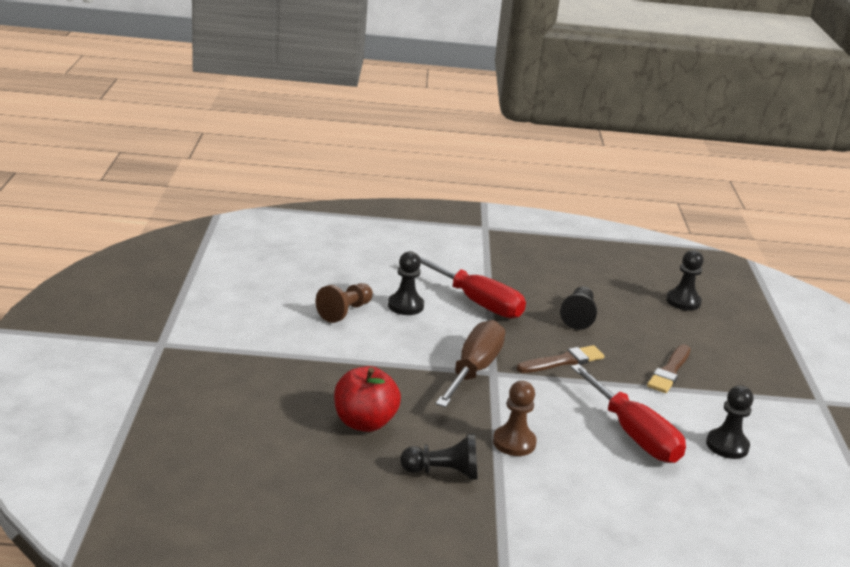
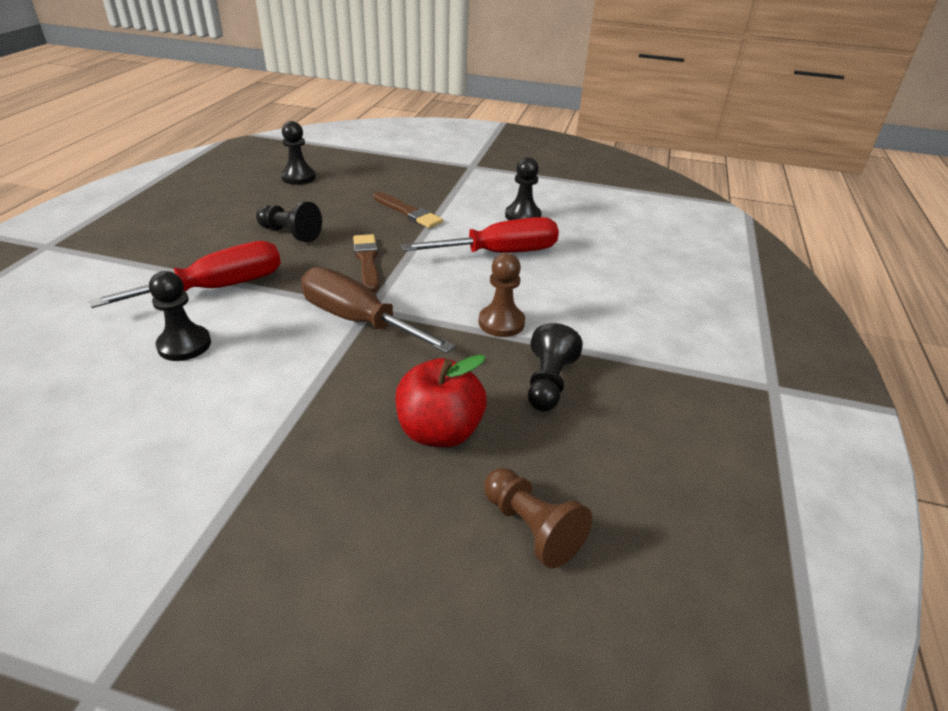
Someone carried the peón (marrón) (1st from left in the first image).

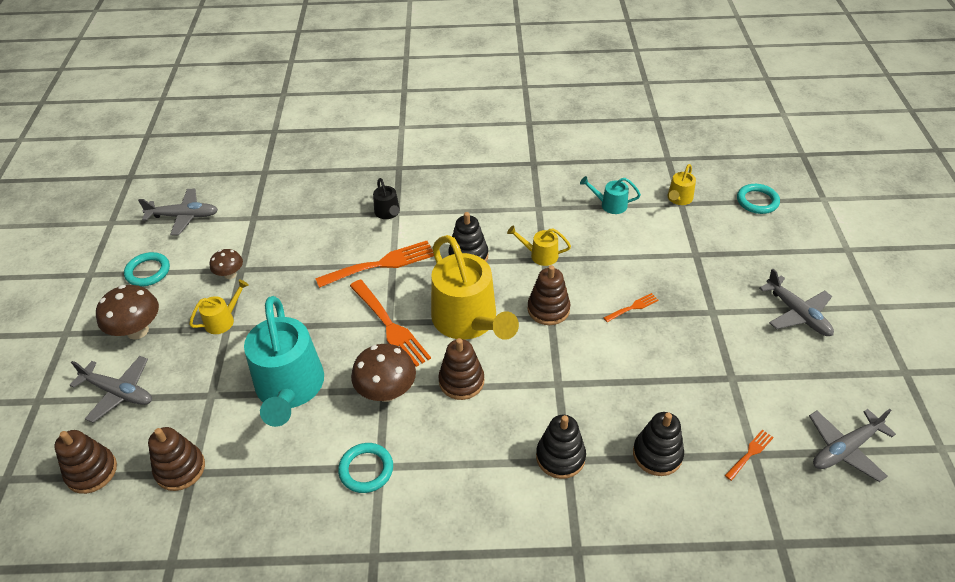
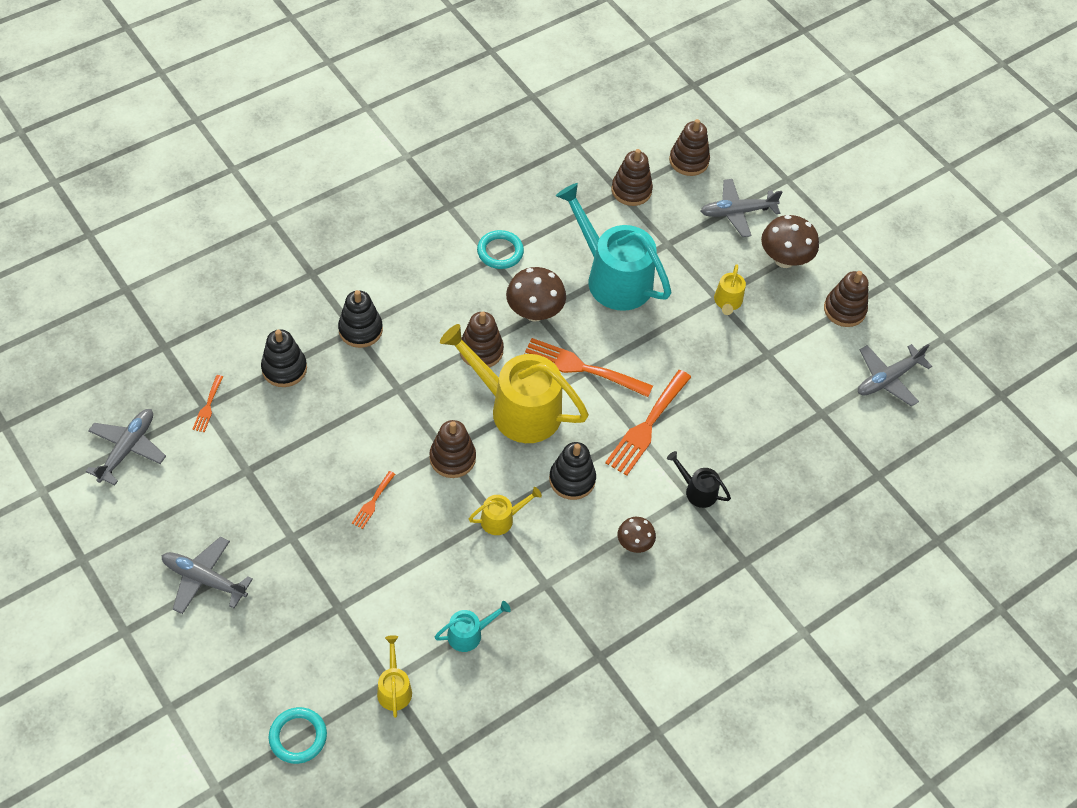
Someone carried the seta (marrón) (2nd from left). Someone swapped the anillo (turquesa) (1st from left) for the juguete apilable (marrón) (5th from left).

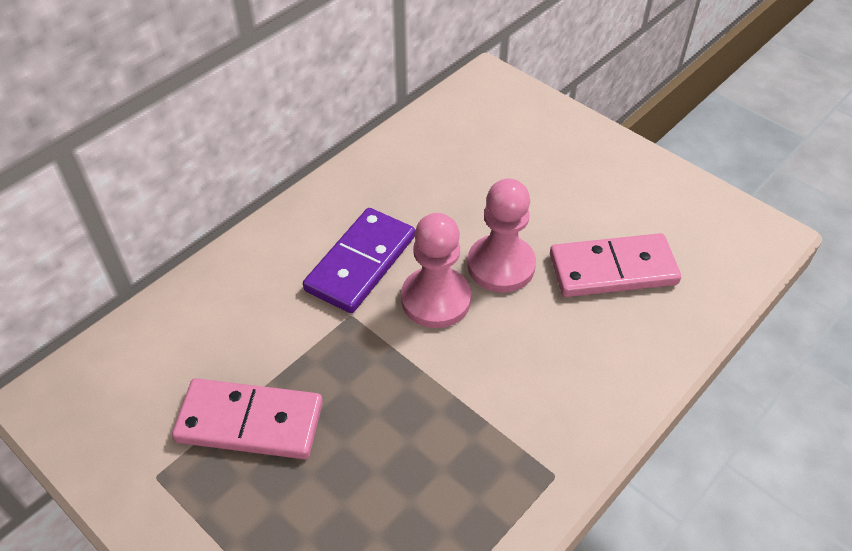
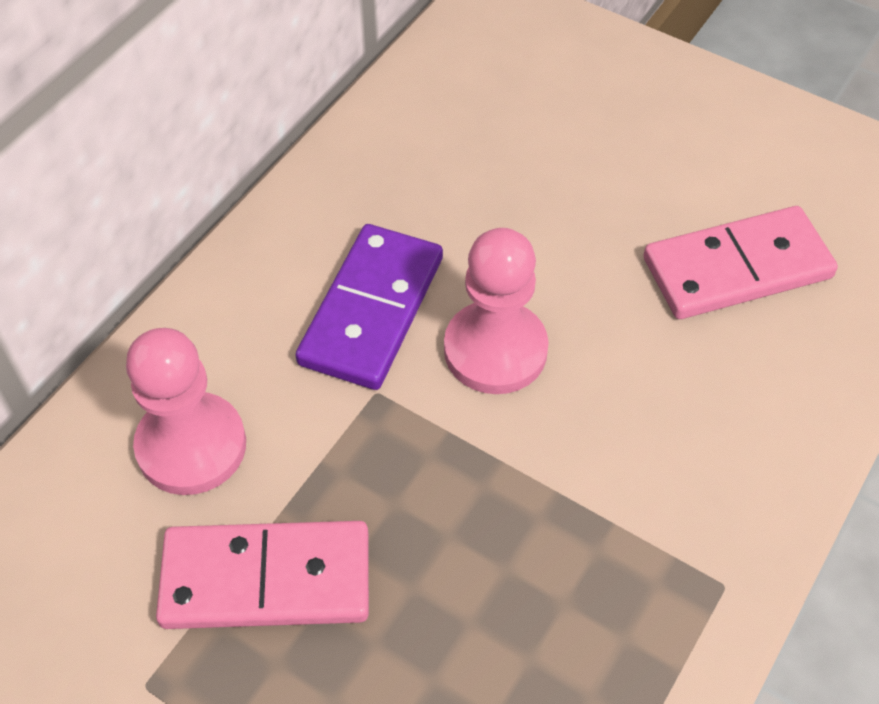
Someone carried the peón (rosa) (2nd from left in the first image).

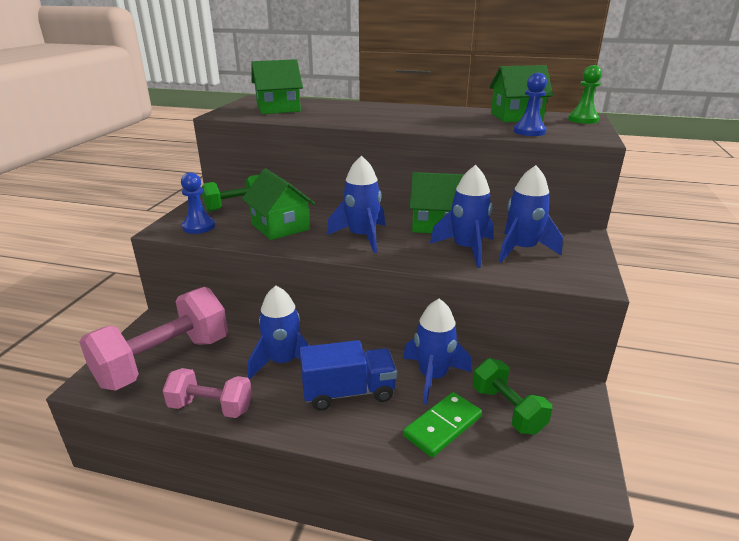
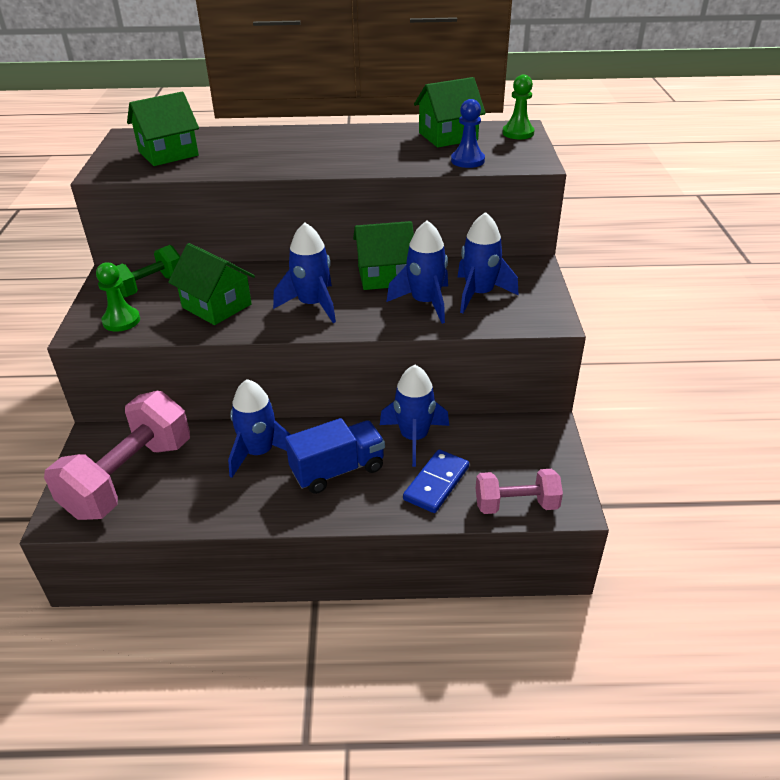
Someone took away the mancuerna (verde) (2nd from left). Someone carried the mancuerna (rosa) (2nd from left). Someone repainted the peón (azul) (1st from left), which became the peón (verde) (1st from left). Someone repainted the ficha de dominó (verde), which became the ficha de dominó (azul).

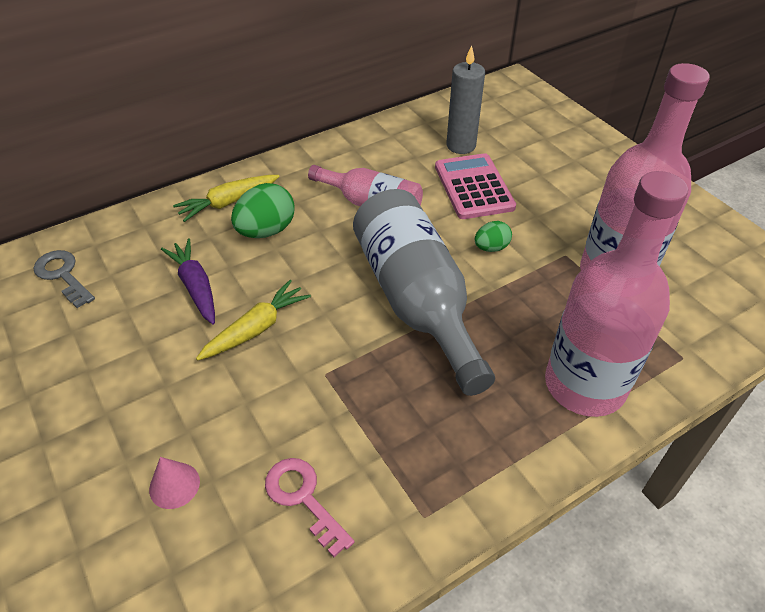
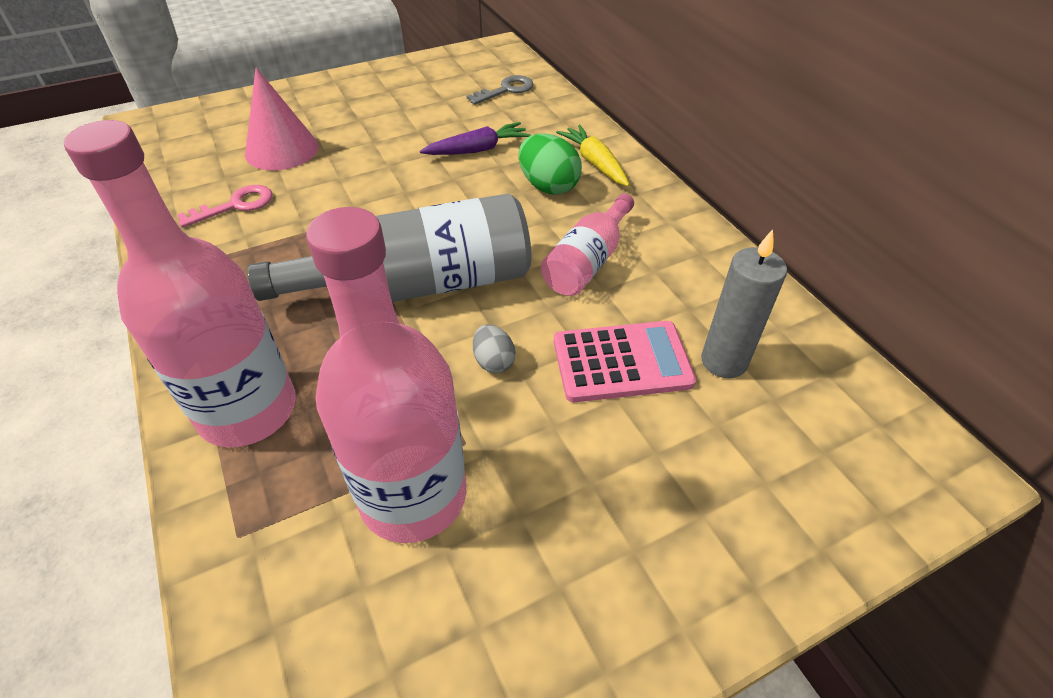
Someone took away the zanahoria (amarillo) (2nd from left). Someone repainted the huevo (verde) (2nd from left), which became the huevo (gris). Someone scaled the cono (rosa) by 2.00.

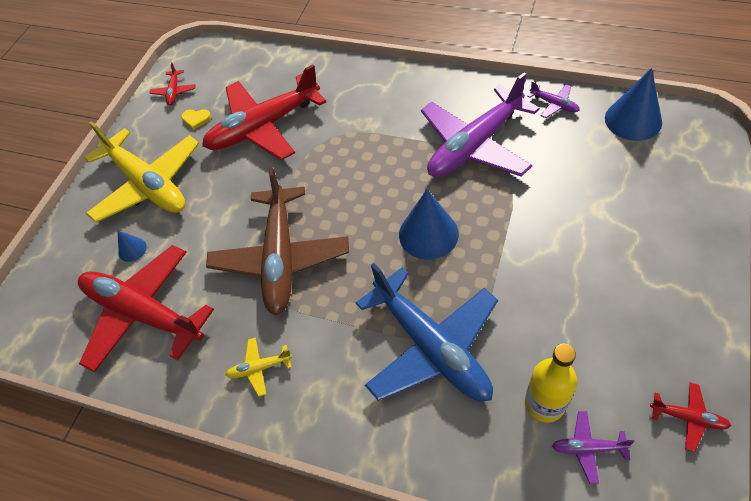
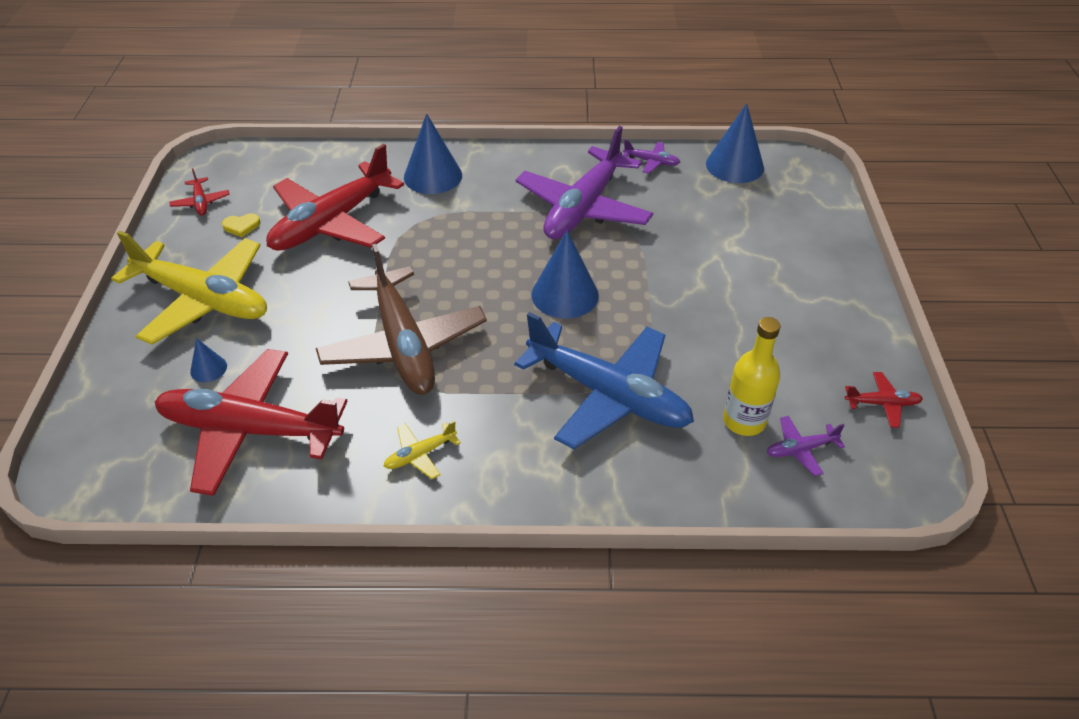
Someone put down the cono (azul) (2nd from left).

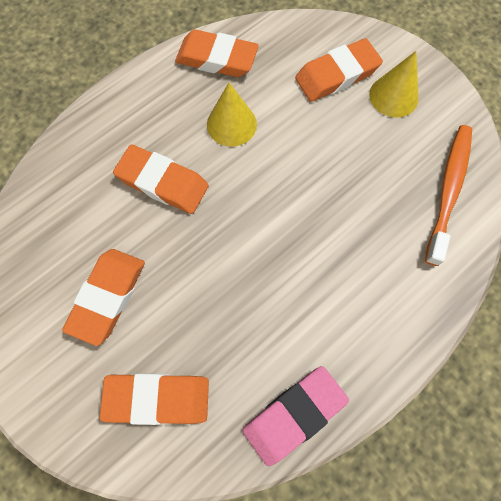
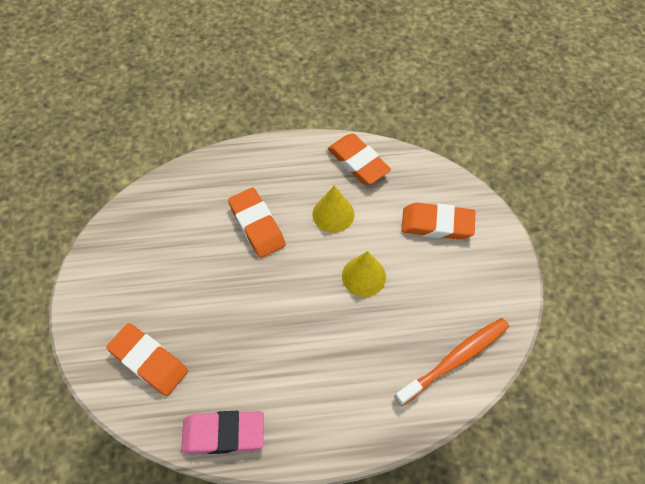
Someone took away the goma de borrar (naranja) (1st from left). Someone carried the cono (amarillo) (2nd from left).

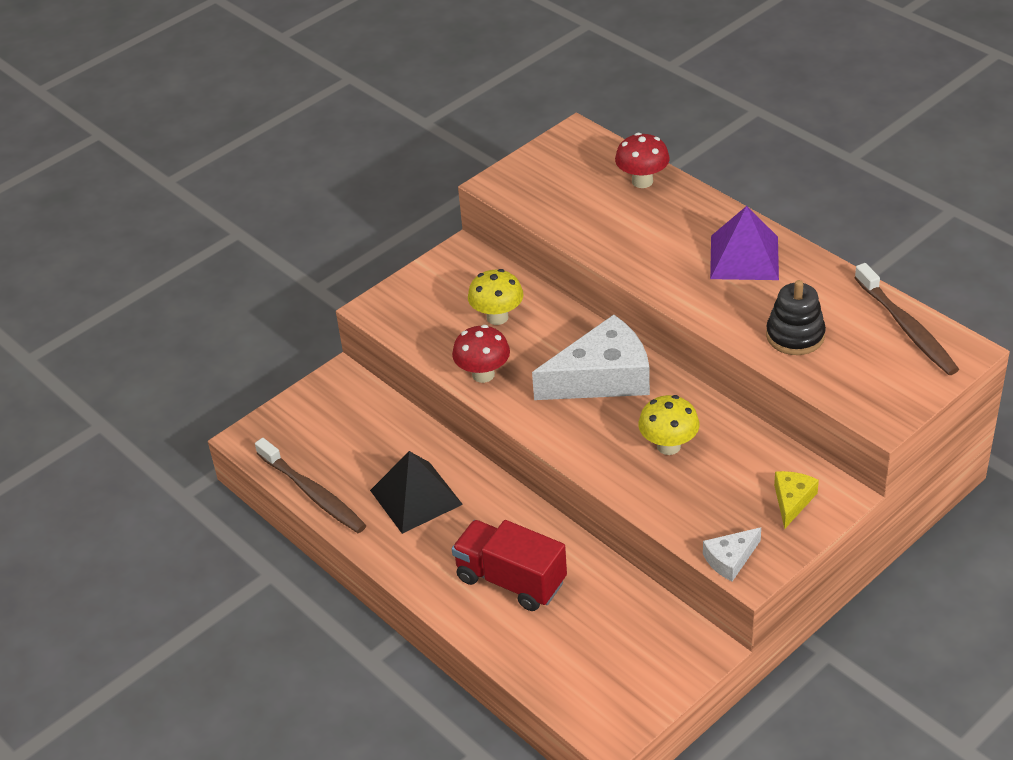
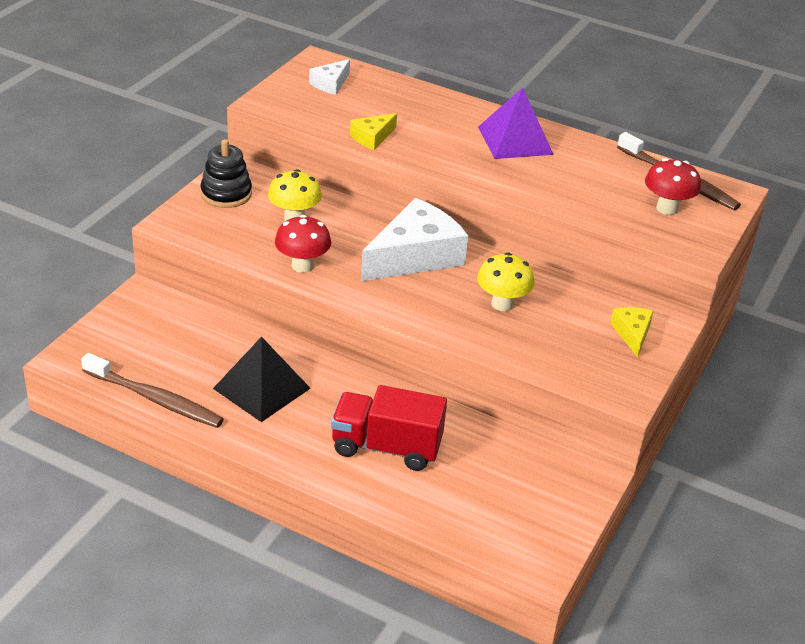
Someone put down the queso (amarillo) (1st from left). Someone carried the seta (rojo) (2nd from left). Someone carried the queso (blanco) (2nd from left in the first image). Someone carried the juguete apilable (negro).

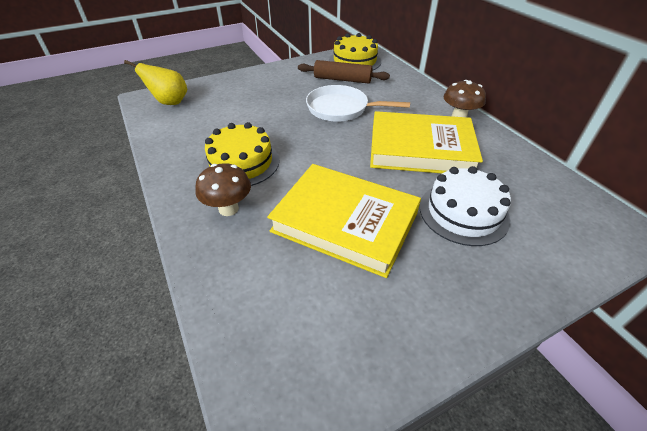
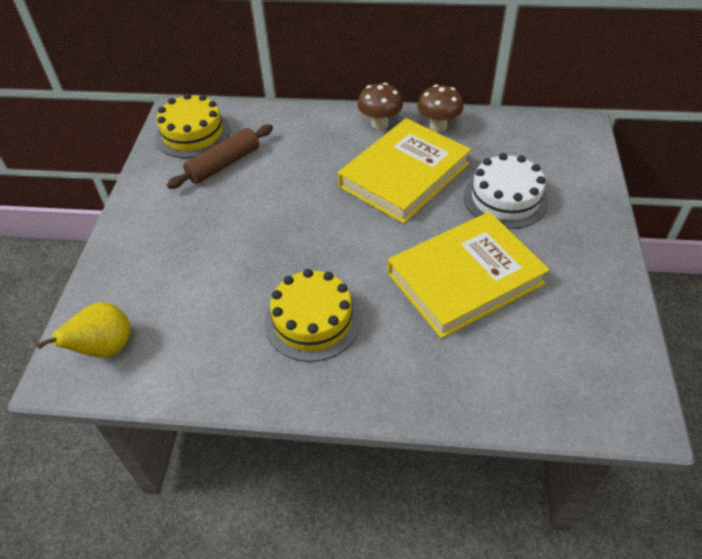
Someone took away the sartén (blanco). Someone carried the seta (marrón) (1st from left in the first image).

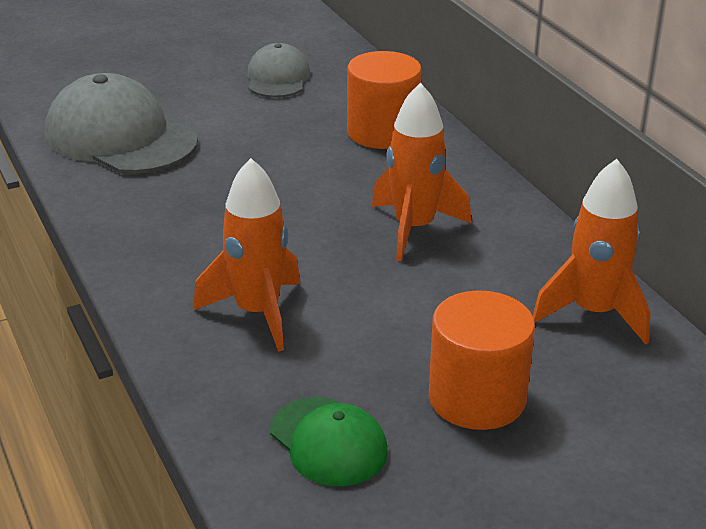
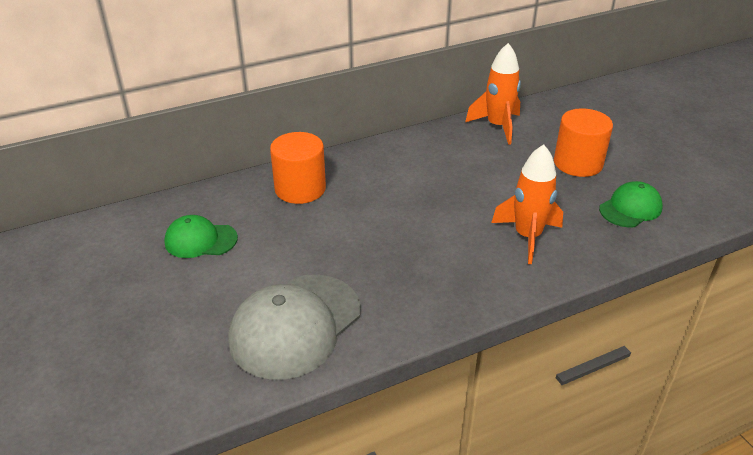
Someone took away the cohete (naranja) (2nd from left). Someone repainted the gorra (gris) (2nd from left), which became the gorra (verde) (1st from left).

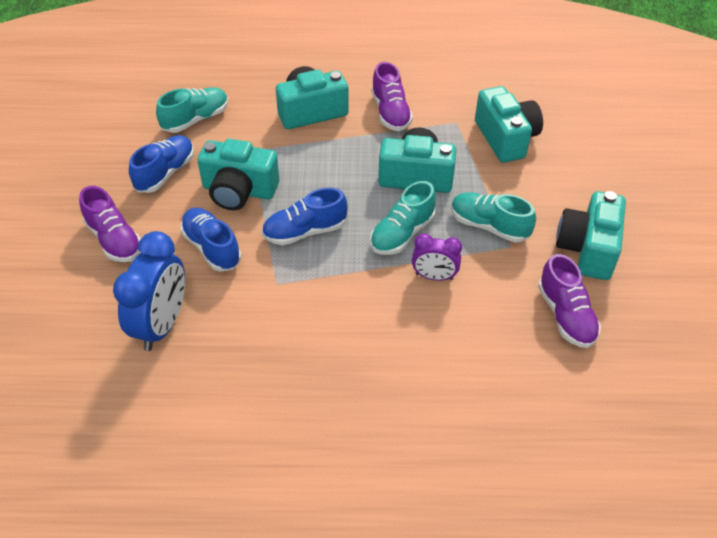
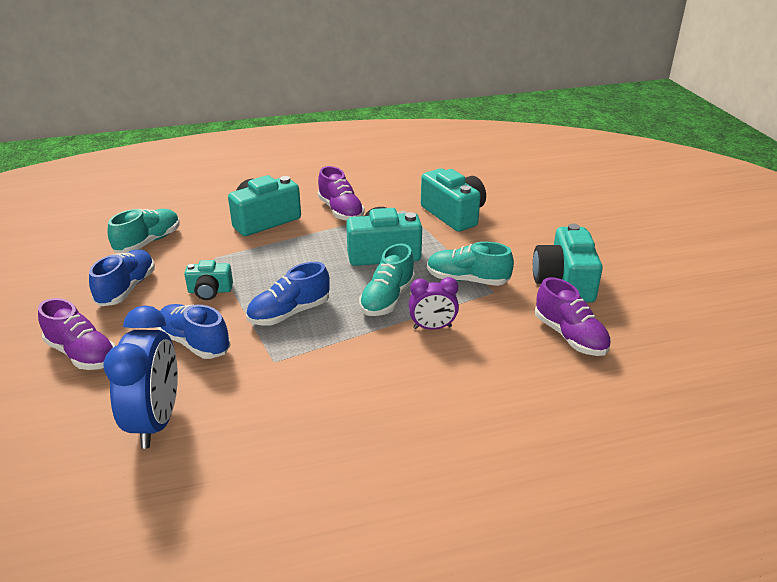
Someone scaled the cámara (turquesa) (1st from left) by 0.57.

